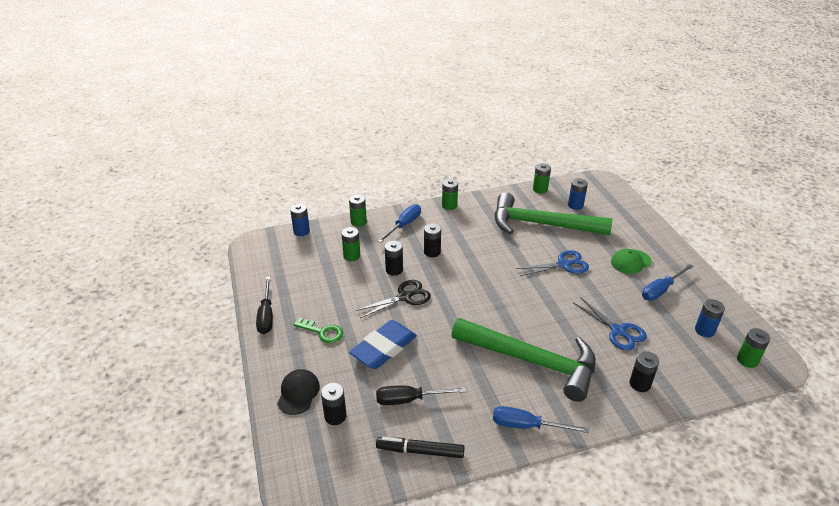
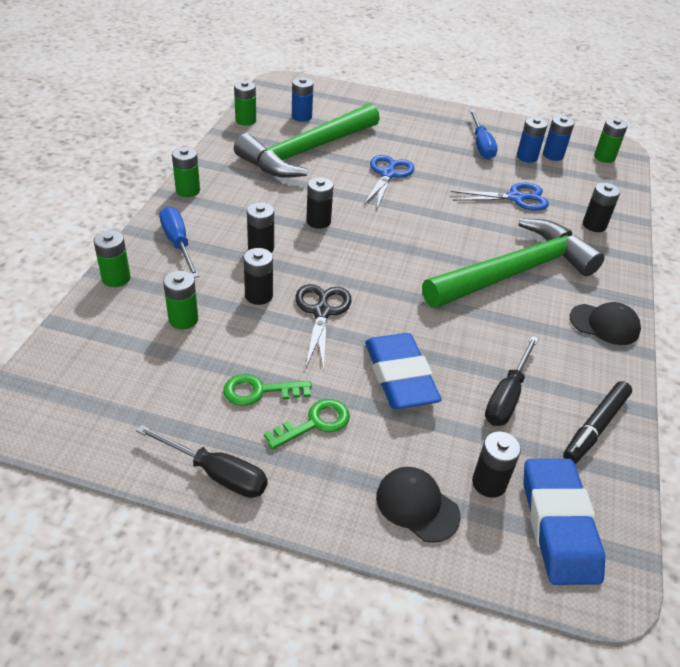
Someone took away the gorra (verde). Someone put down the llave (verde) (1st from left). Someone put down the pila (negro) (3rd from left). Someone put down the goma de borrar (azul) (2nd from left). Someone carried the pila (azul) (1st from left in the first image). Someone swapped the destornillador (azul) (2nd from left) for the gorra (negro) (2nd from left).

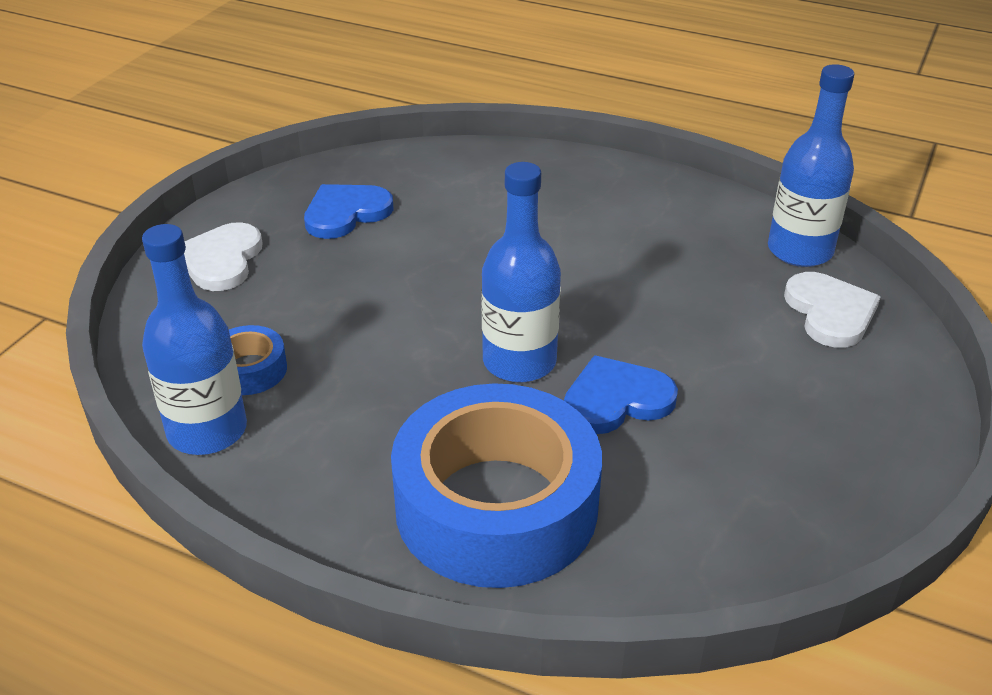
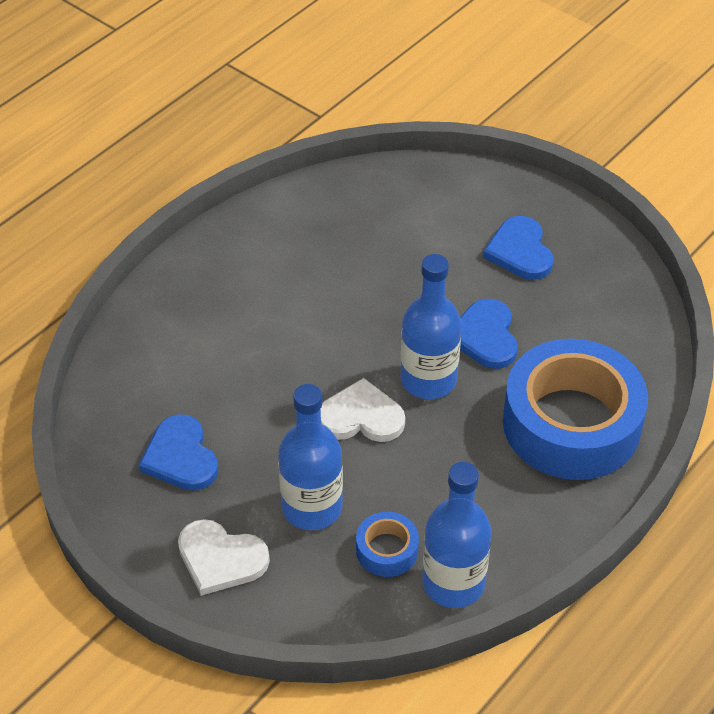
Someone put down the corazón (azul) (3rd from left). Someone carried the botella (azul) (3rd from left in the first image). Someone carried the corazón (blanco) (2nd from left).

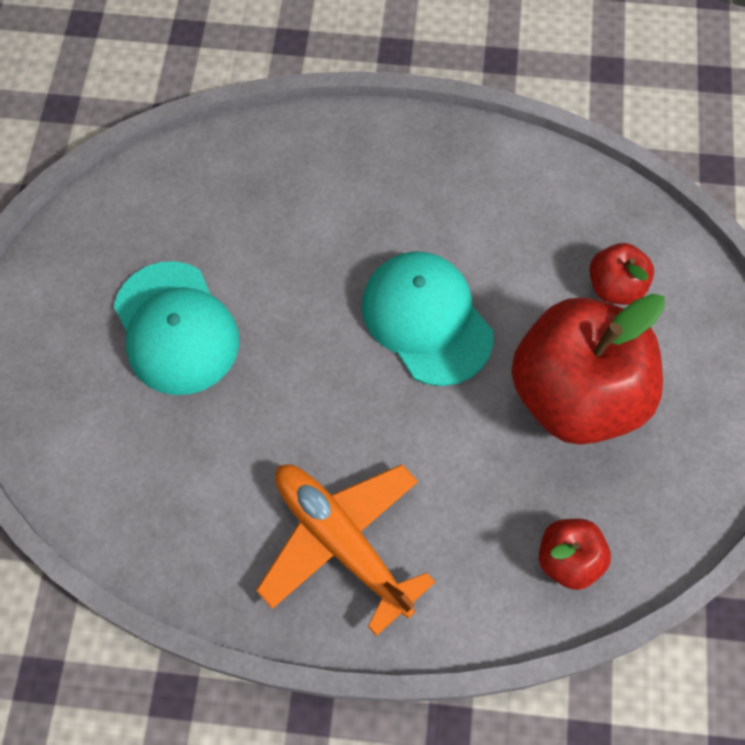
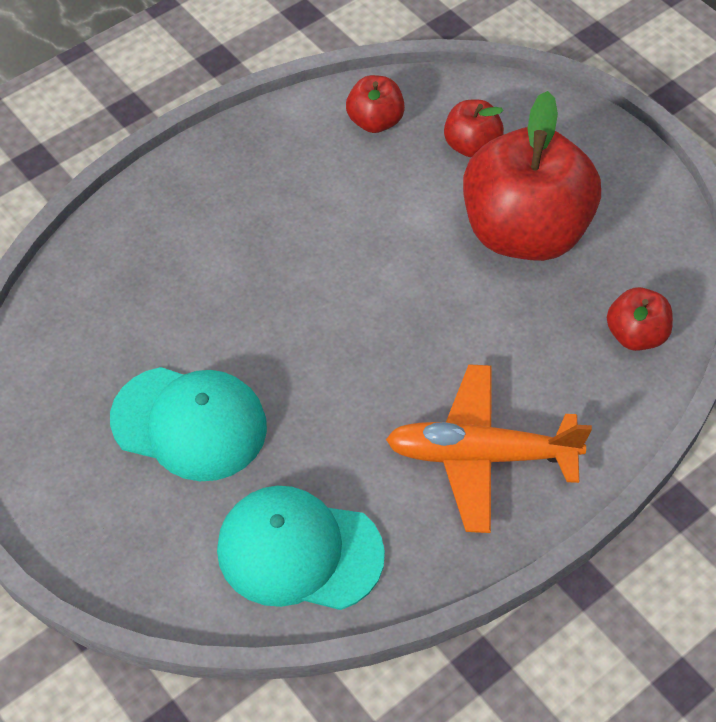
Someone put down the manzana (rojo) (1st from left). Someone carried the gorra (turquesa) (2nd from left).

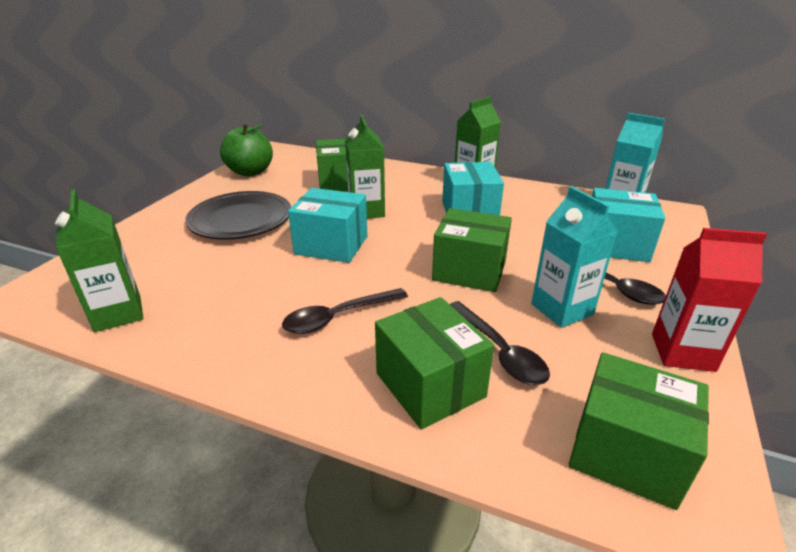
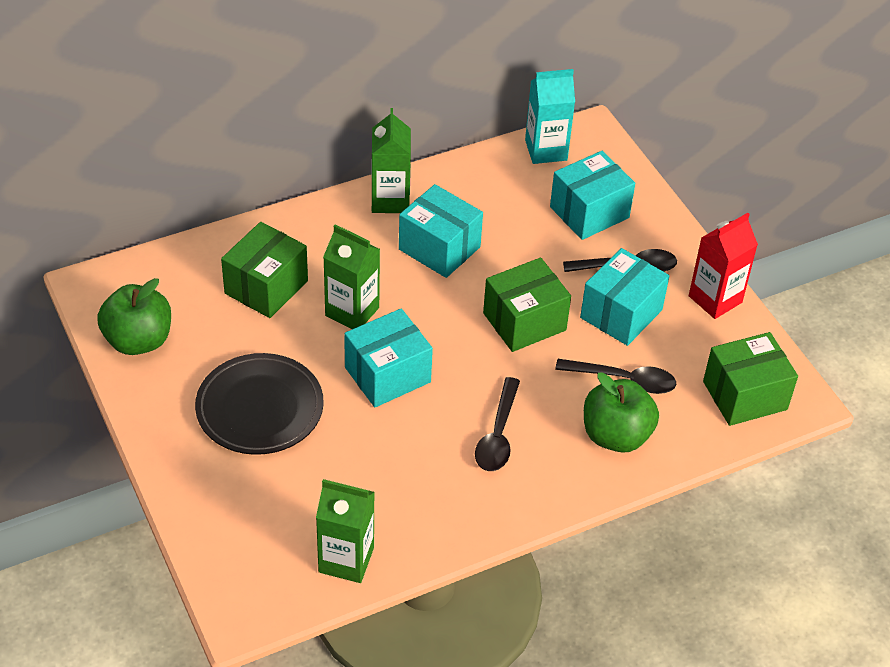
Someone swapped the caja (verde) (2nd from left) for the manzana (verde) (2nd from left). Someone swapped the cartón de leche (turquesa) (1st from left) for the caja (turquesa) (4th from left).

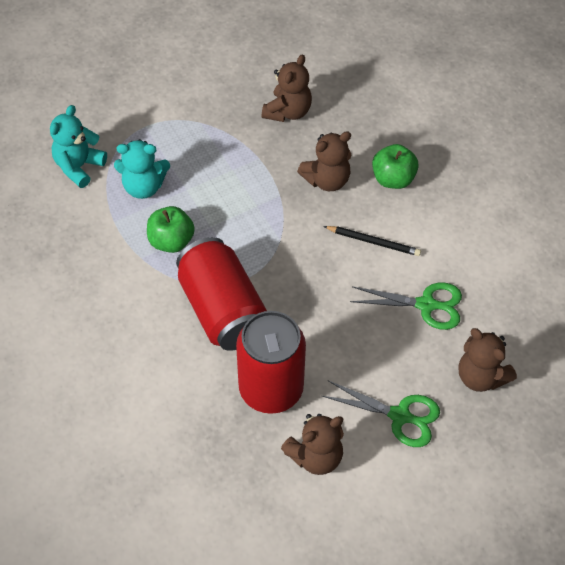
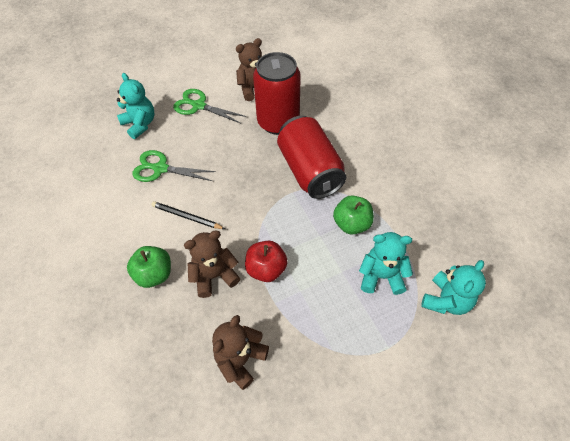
Someone put down the manzana (rojo). Someone repainted the osito (marrón) (4th from left), which became the osito (turquesa) (1st from left).

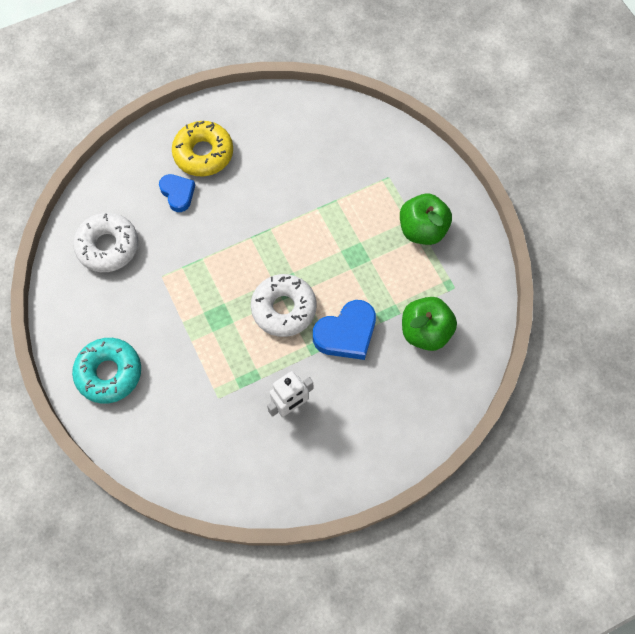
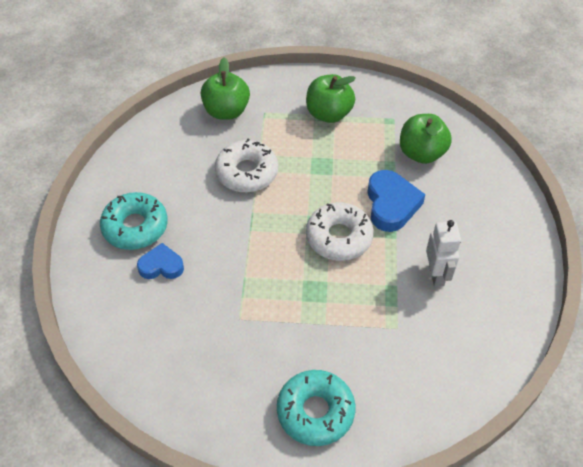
Someone put down the manzana (verde) (1st from left). Someone carried the rosquilla (blanco) (1st from left). Someone repainted the rosquilla (amarillo), which became the rosquilla (turquesa) (1st from left).

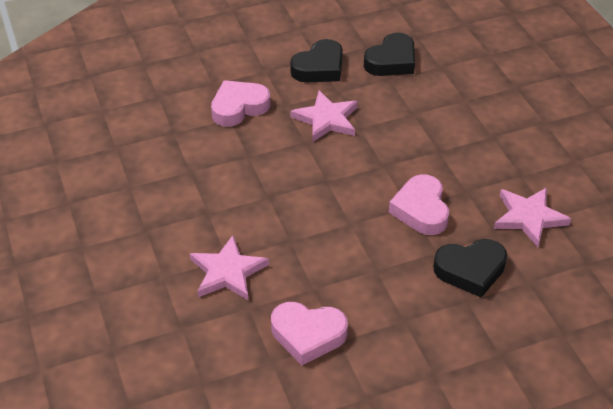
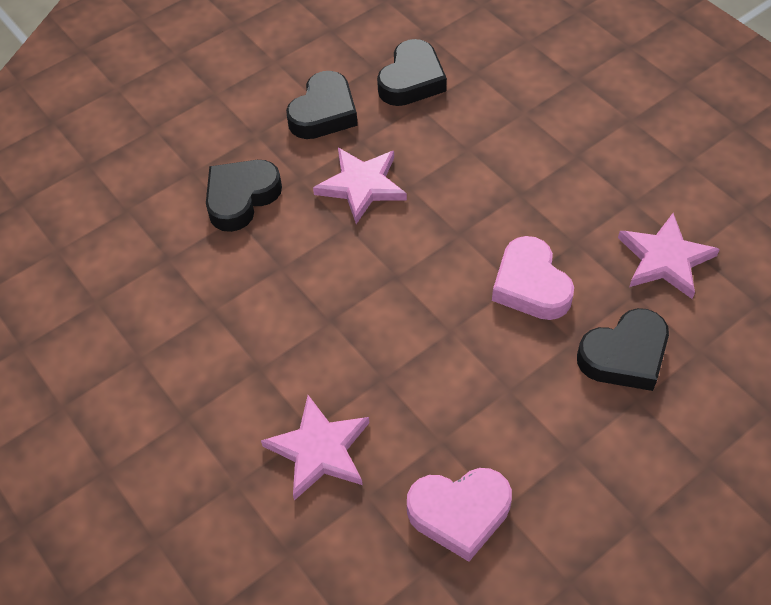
Someone repainted the corazón (rosa) (1st from left), which became the corazón (negro) (1st from left).

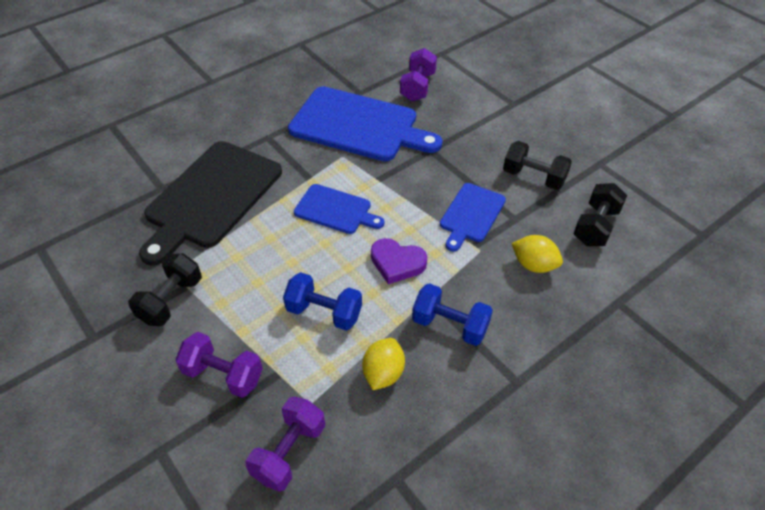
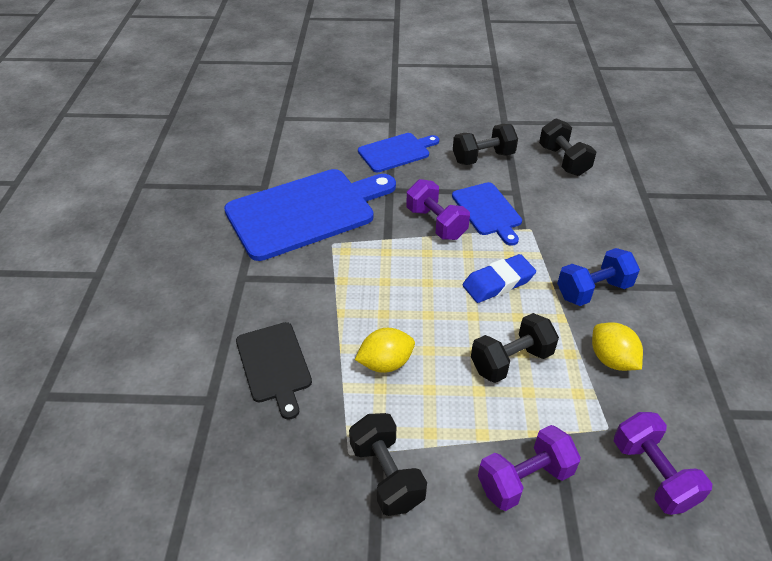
Someone carried the tabla de cortar (azul) (1st from left in the first image). Someone carried the mancuerna (morado) (3rd from left in the first image). Someone carried the limón (amarillo) (2nd from left in the first image). Someone swapped the corazón (morado) for the goma de borrar (azul). Someone repainted the mancuerna (azul) (1st from left), which became the mancuerna (negro) (3rd from left). Someone scaled the tabla de cortar (negro) by 0.53.

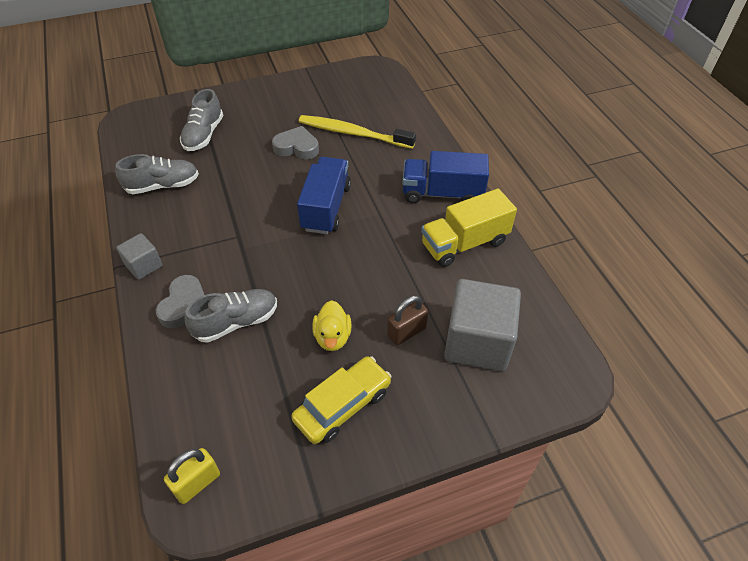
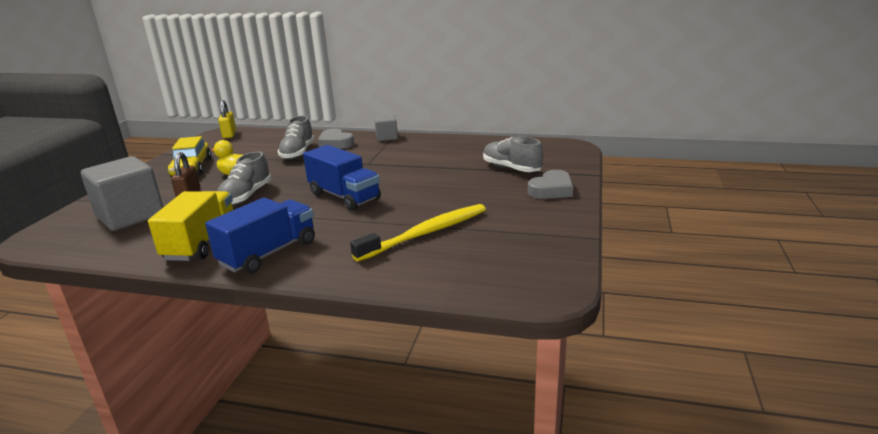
Someone carried the zapato (gris) (1st from left). Someone carried the corazón (gris) (2nd from left).

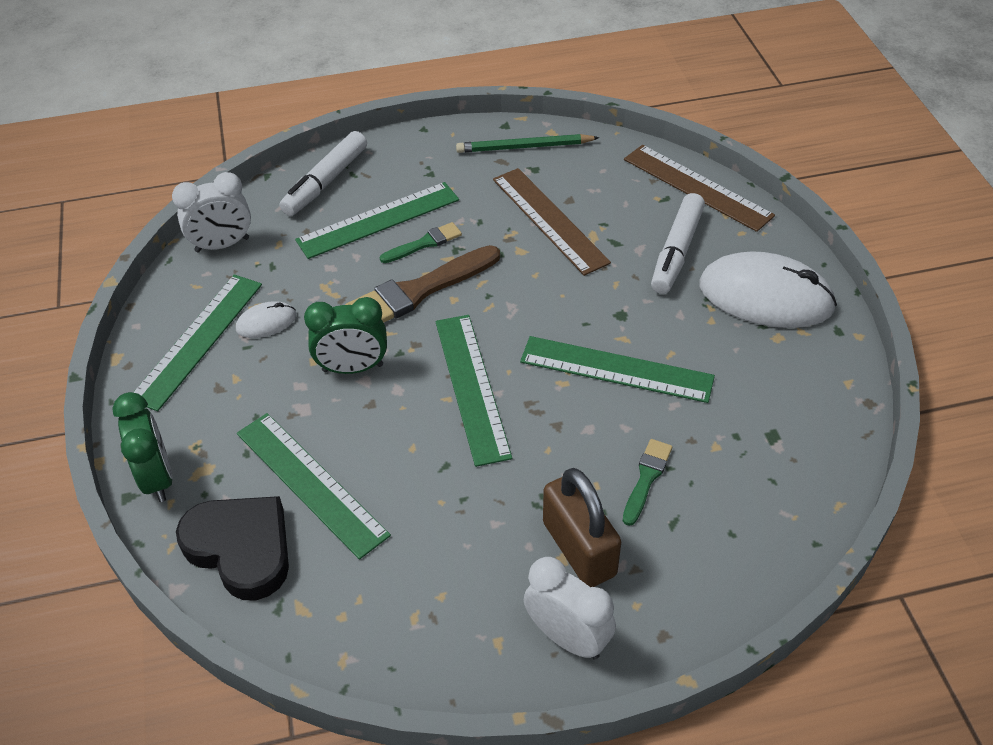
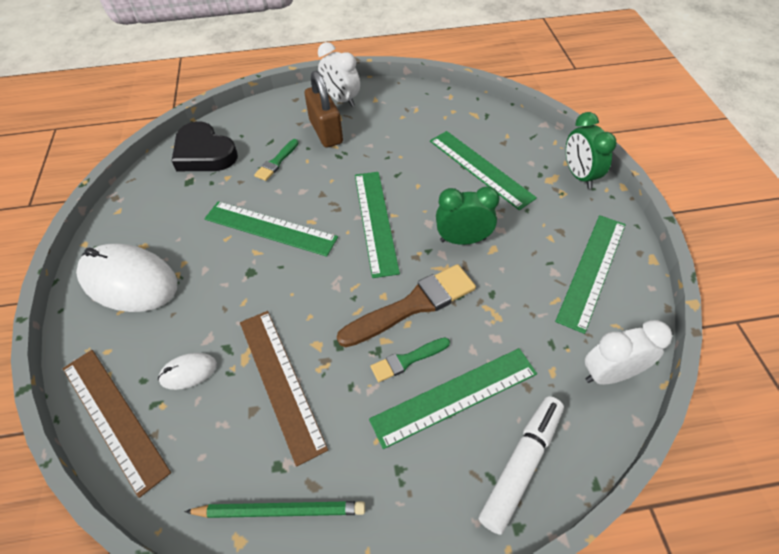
Someone took away the rotulador (blanco) (2nd from left). Someone carried the corazón (negro). Someone carried the ratón (blanco) (1st from left in the first image).

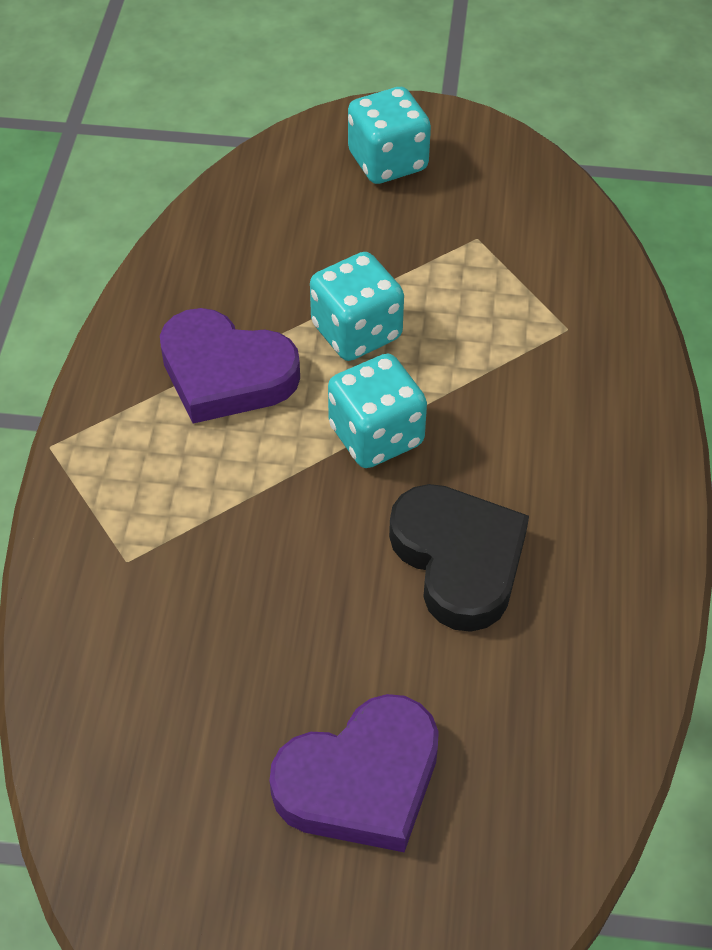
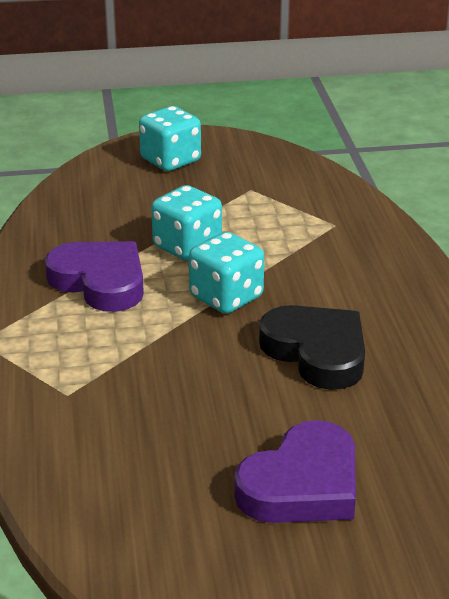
Someone rotated the corazón (morado) (1st from left) by 150 degrees counterclockwise.

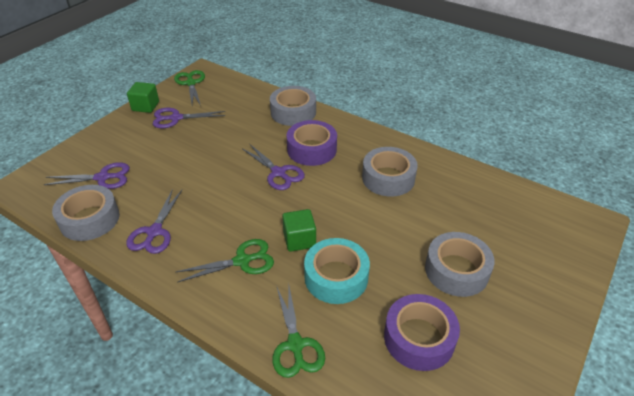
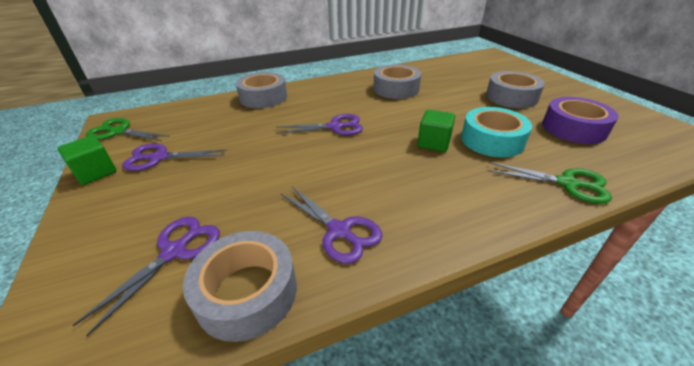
Someone took away the tijeras (verde) (2nd from left). Someone took away the cinta adhesiva (morado) (1st from left). Someone rotated the tijeras (morado) (3rd from left in the first image) by 60 degrees clockwise.

